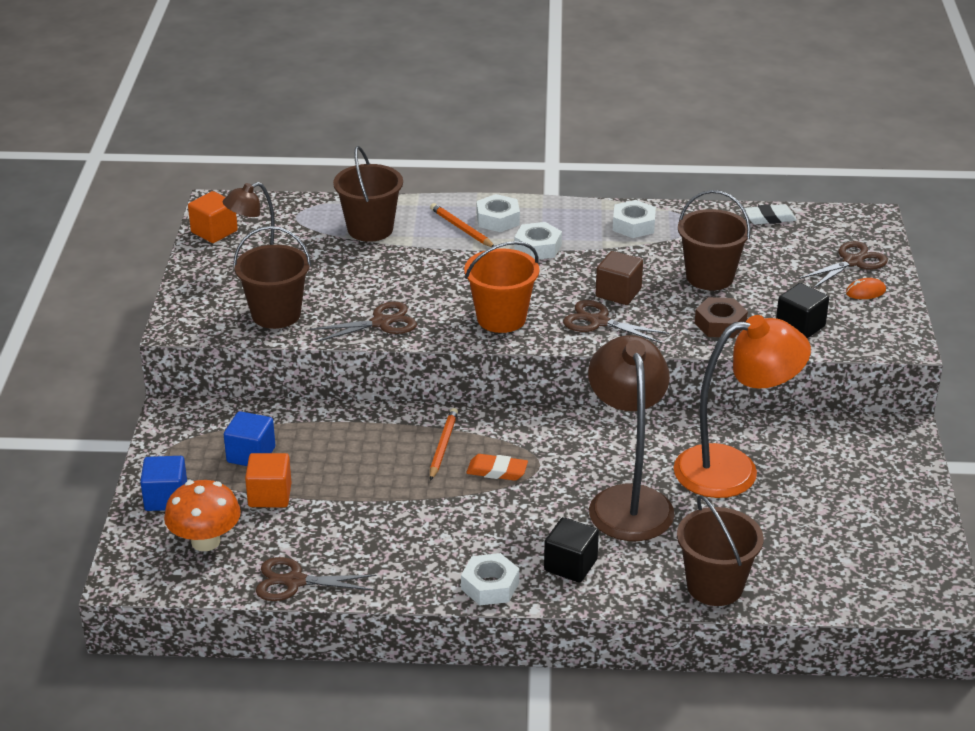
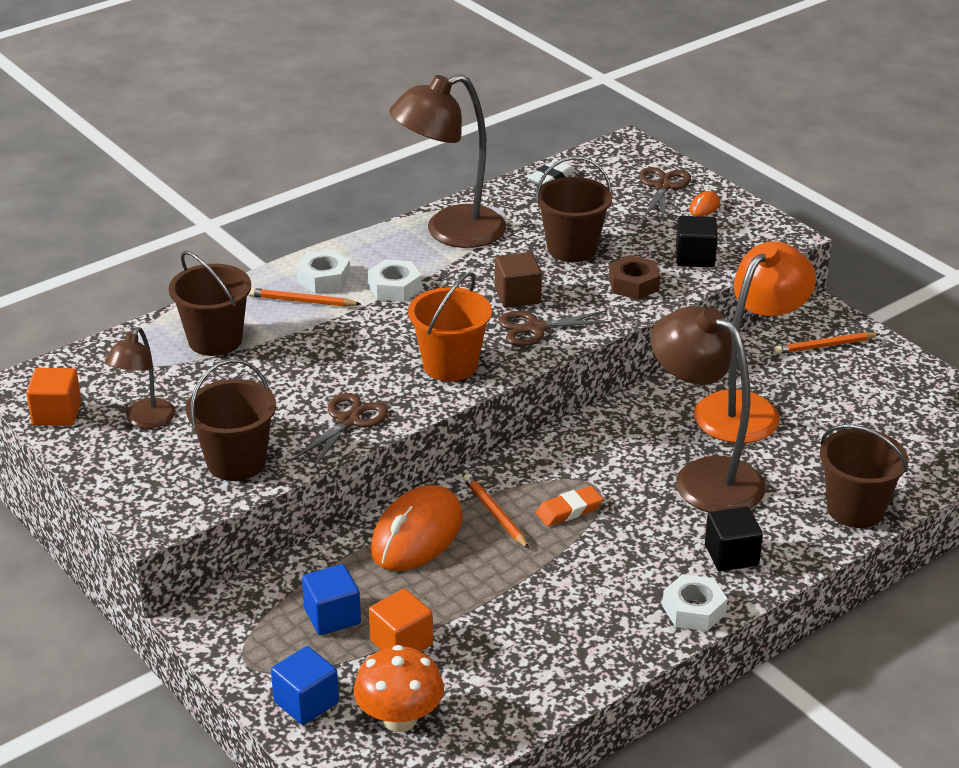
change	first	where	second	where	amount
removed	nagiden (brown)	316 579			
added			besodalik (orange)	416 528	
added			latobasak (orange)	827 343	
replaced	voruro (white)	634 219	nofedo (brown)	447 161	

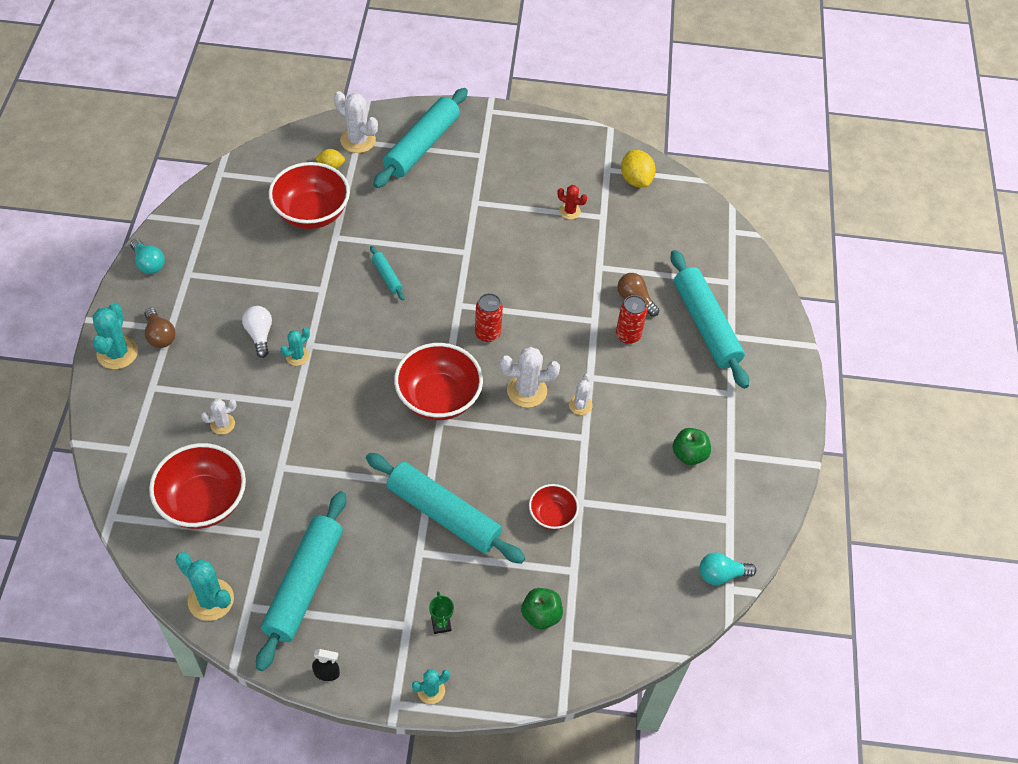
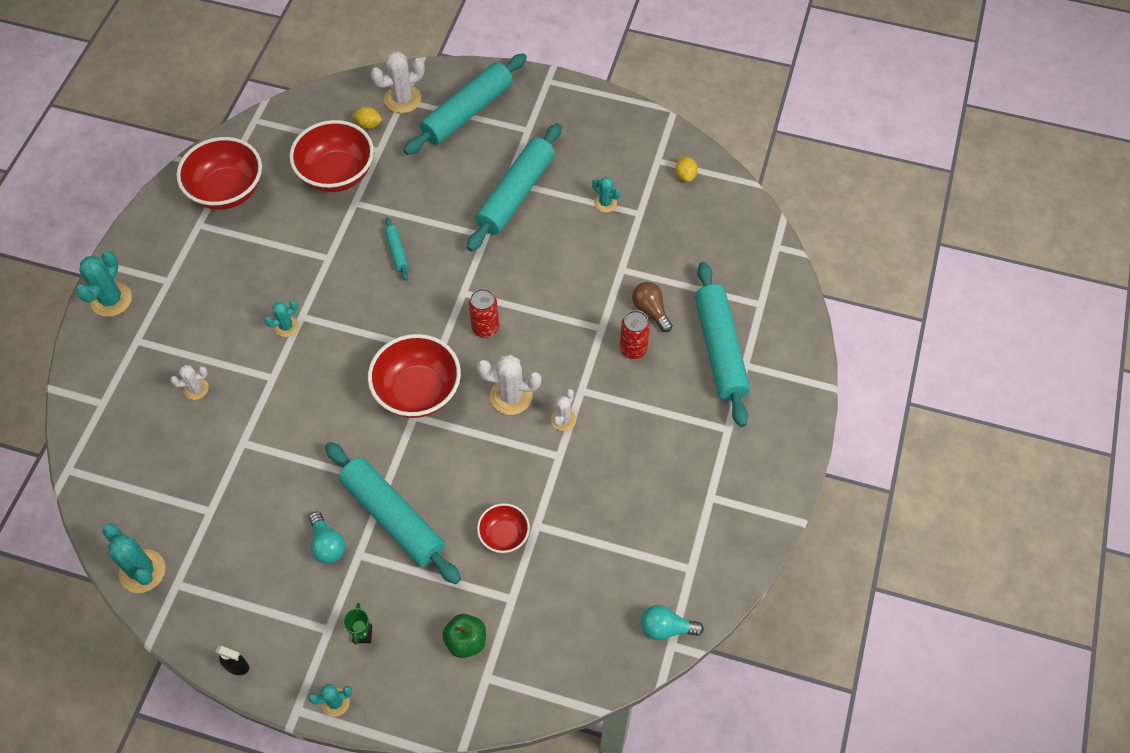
change	first	where	second	where	amount
removed	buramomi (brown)	160 328			
removed	buramomi (white)	257 332			
removed	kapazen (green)	692 446			
moved	buramomi (turquoise)	147 256		327 537	
moved	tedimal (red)	197 486		219 173	
moved	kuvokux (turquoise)	301 581		514 187	
recoloured	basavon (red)	572 202	basavon (turquoise)	606 194	
turned	basavon (white)	356 122		398 82	75 degrees counterclockwise
resized	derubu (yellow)	638 169		686 169	x0.61

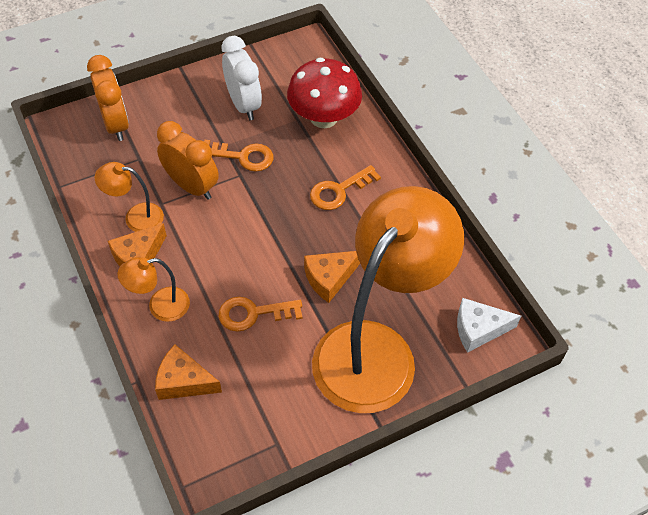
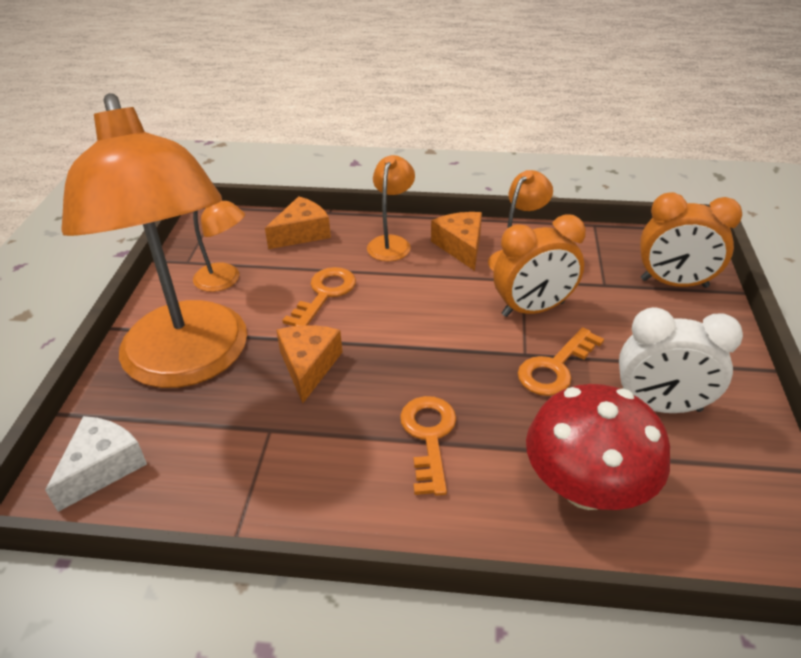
change	first	where	second	where	amount
added			nofedo (orange)	219 246	

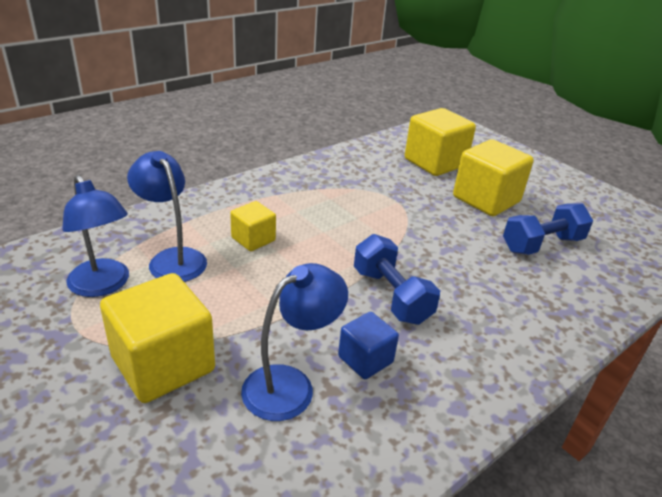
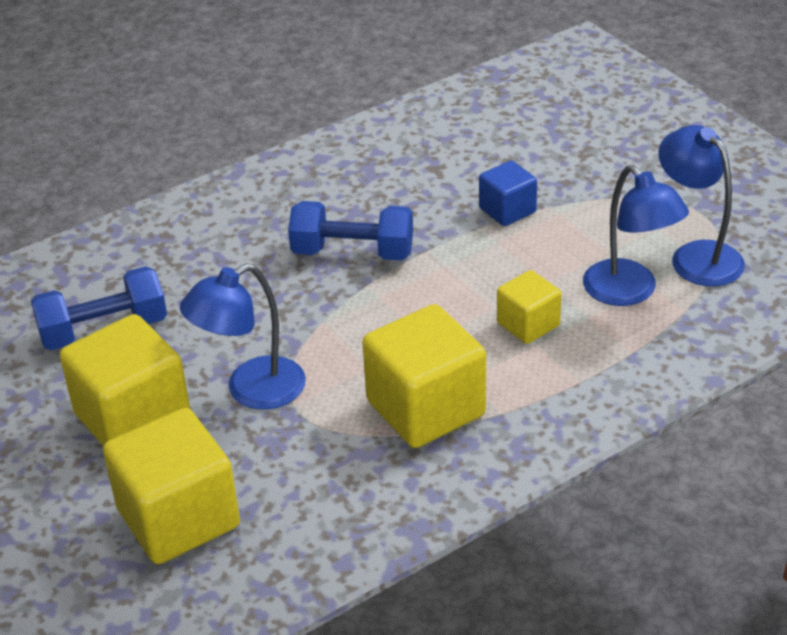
change	first	where	second	where	amount
moved	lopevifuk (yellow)	157 338		424 376	
moved	nofedo (blue)	294 342		243 336	
moved	lopevifuk (blue)	368 345		508 193	
turned	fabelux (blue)	397 279		350 231	60 degrees counterclockwise

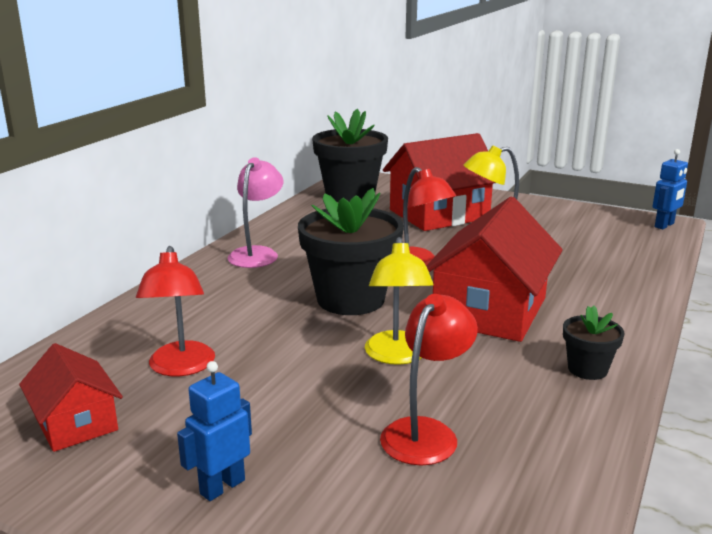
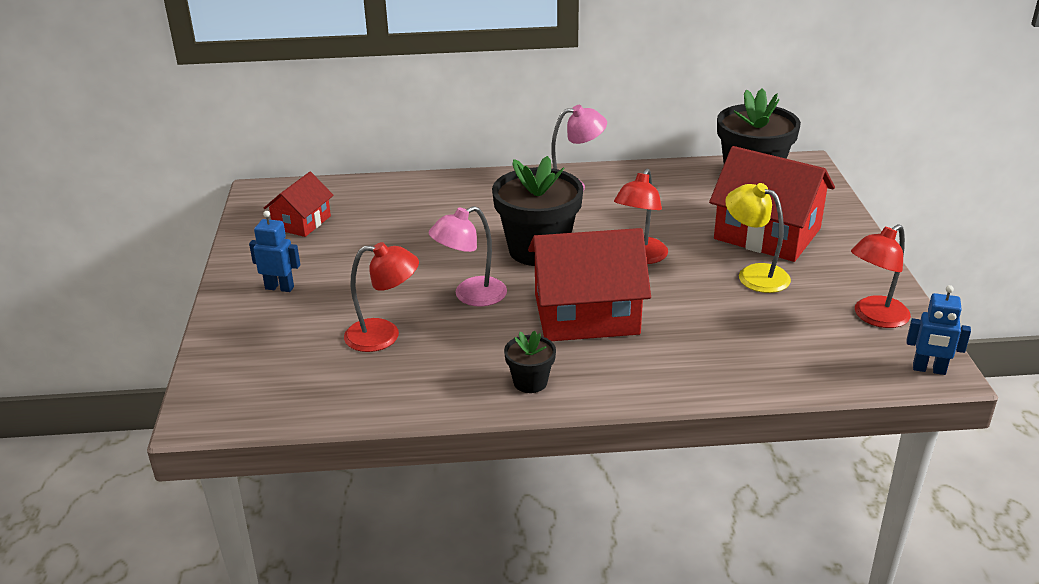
change	first	where	second	where	amount
moved	nofedo (red)	175 311		881 276	
recoloured	nofedo (yellow)	399 301	nofedo (pink)	468 256	

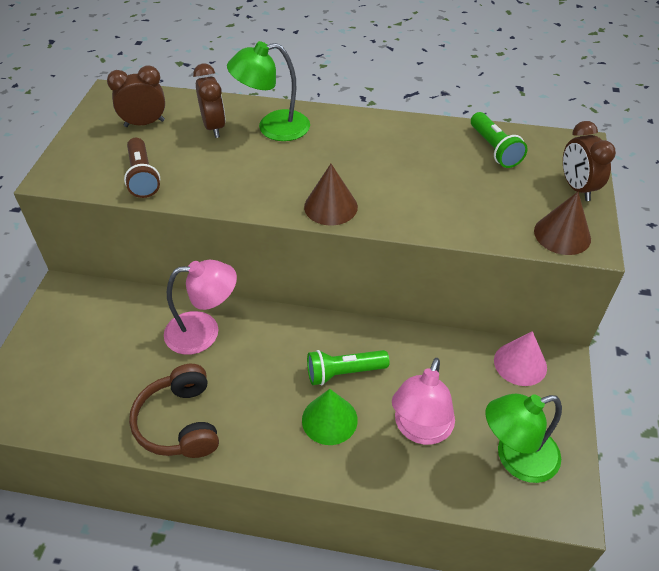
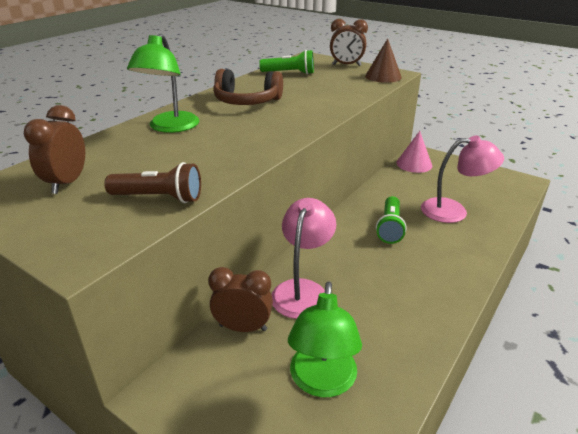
change	first	where	second	where	amount
removed	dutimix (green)	330 417			
removed	dutimix (brown)	331 194			
moved	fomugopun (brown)	174 411		248 87	
moved	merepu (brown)	209 101		240 299	
moved	nofedo (green)	524 438		325 339	
turned	nofedo (pink)	423 401		462 179	45 degrees counterclockwise

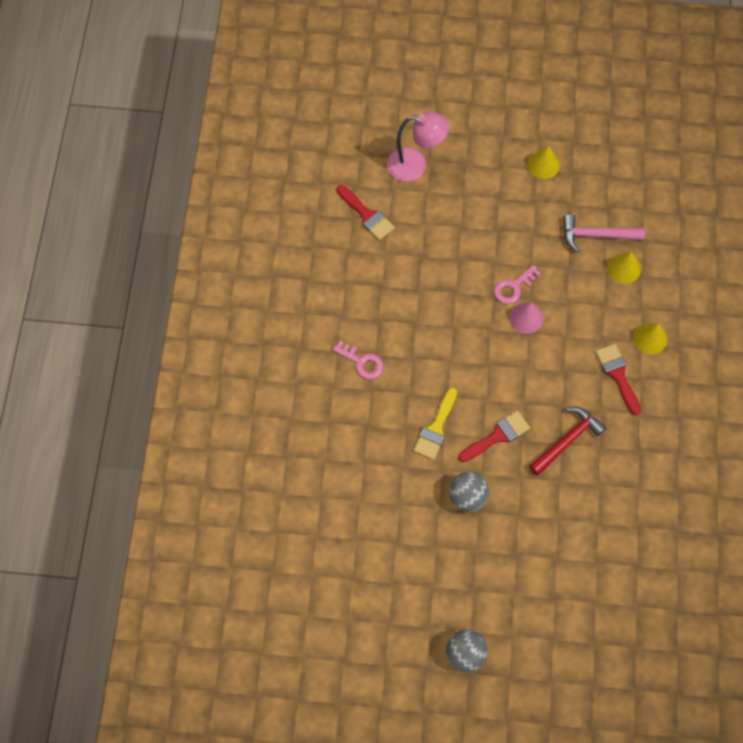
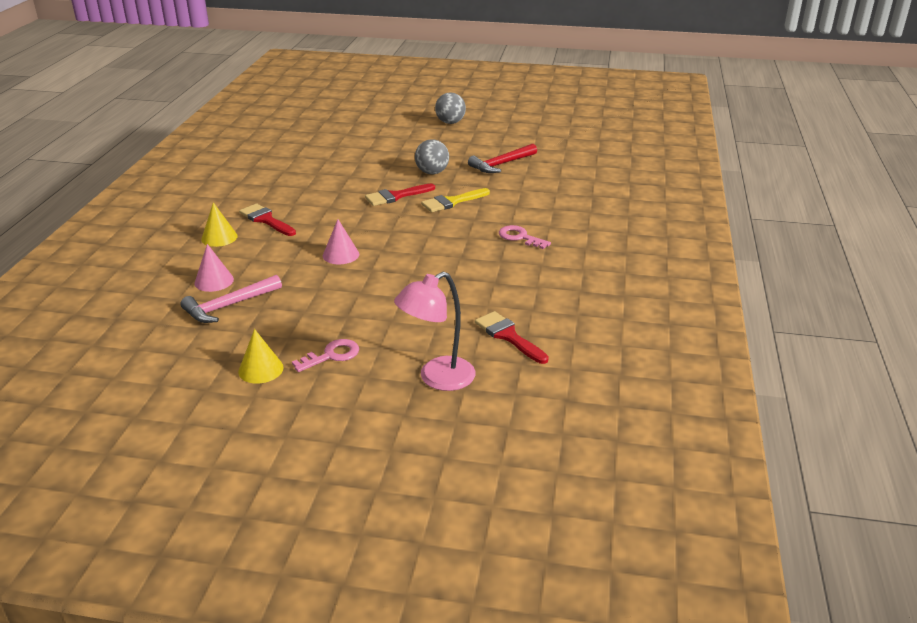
change	first	where	second	where	amount
moved	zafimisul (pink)	517 284		325 355	
moved	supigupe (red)	567 441		502 158	
recoloured	dutimix (yellow)	624 268	dutimix (pink)	214 268	
turned	nofedo (pink)	418 146		435 331	45 degrees counterclockwise
turned	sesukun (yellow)	435 423		455 200	150 degrees counterclockwise
turned	supigupe (pink)	604 233		231 299	135 degrees clockwise
turned	sesukun (red)	618 380		267 219	150 degrees clockwise

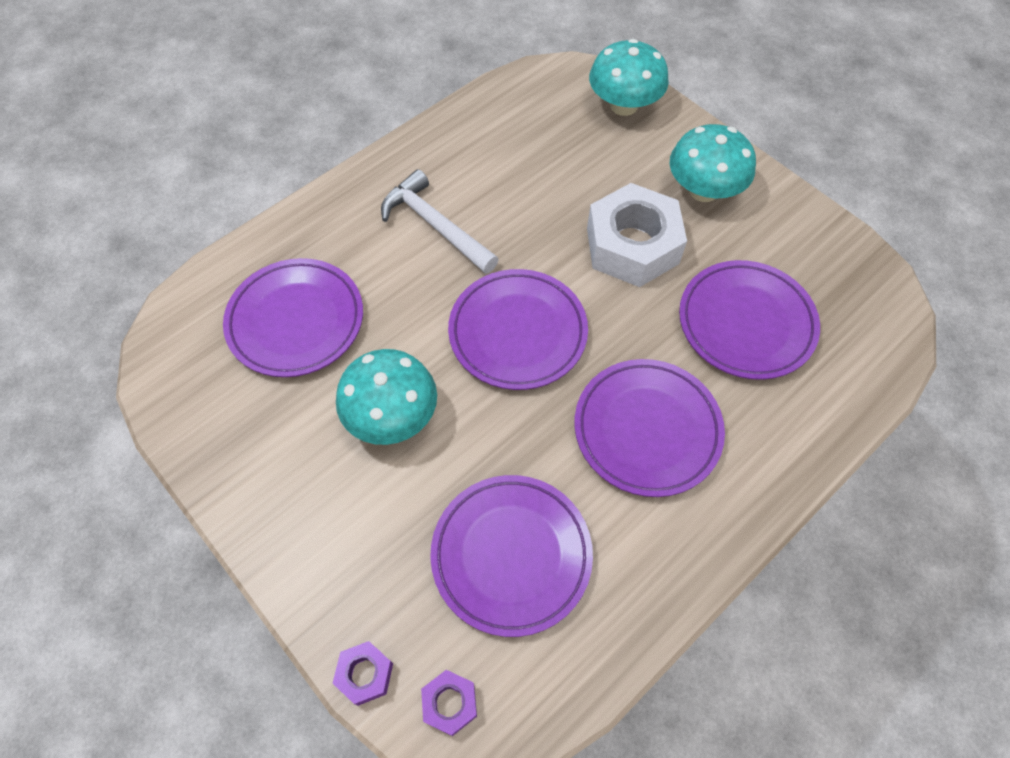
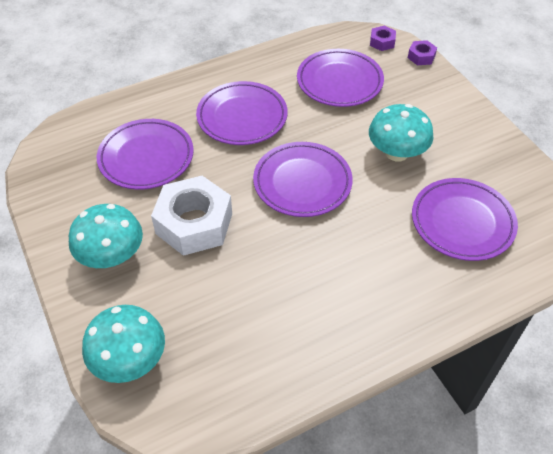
change	first	where	second	where	amount
removed	supigupe (white)	440 221			

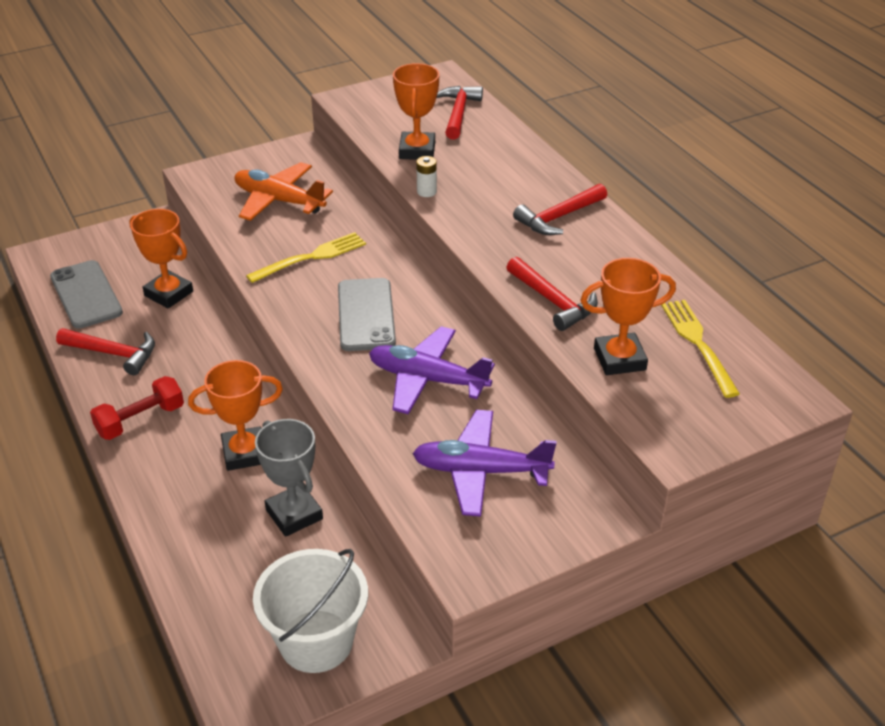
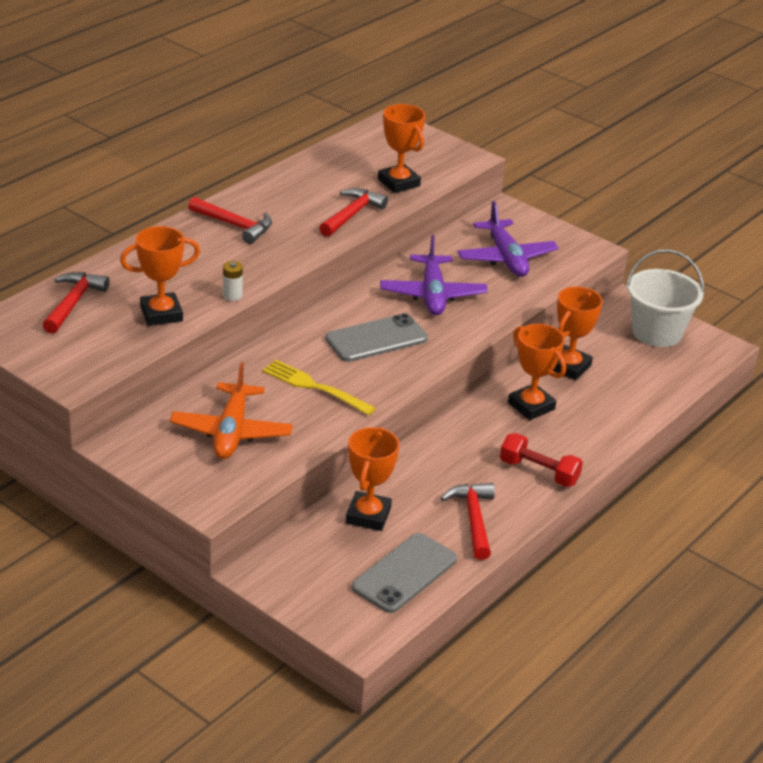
change	first	where	second	where	amount
removed	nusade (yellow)	700 349			
recoloured	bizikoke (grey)	289 478	bizikoke (orange)	578 333	
turned	supigupe (red)	460 113		76 303	120 degrees clockwise

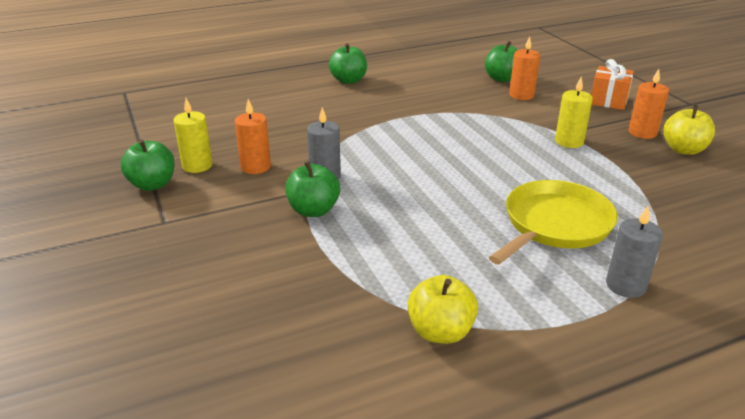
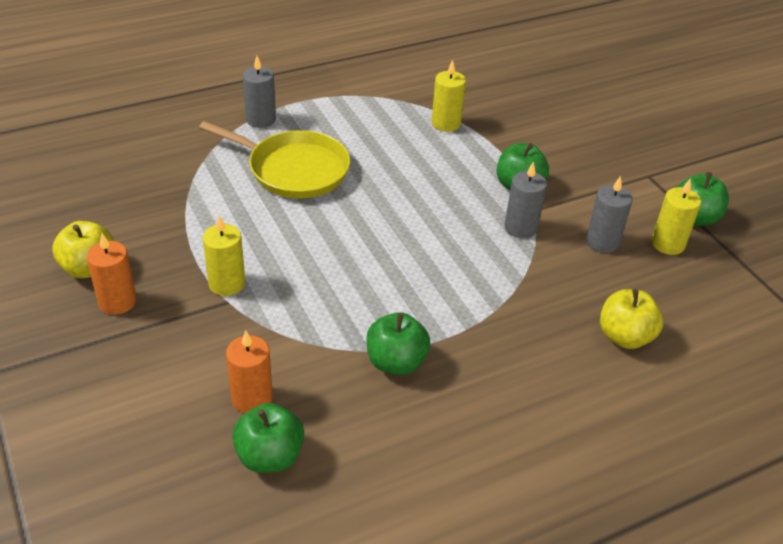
change	first	where	second	where	amount
removed	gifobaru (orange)	612 84			
added			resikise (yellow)	449 96	
moved	kapazen (green)	348 63		398 343	
moved	kapazen (yellow)	443 309		631 319	
recoloured	resikise (orange)	253 136	resikise (grey)	609 214	
turned	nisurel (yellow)	553 222		274 159	105 degrees counterclockwise

